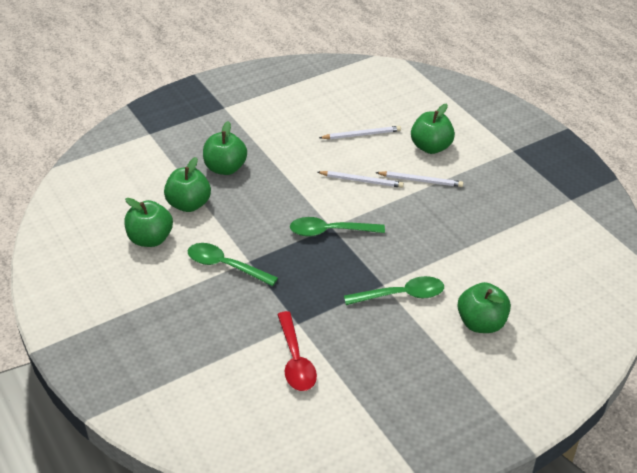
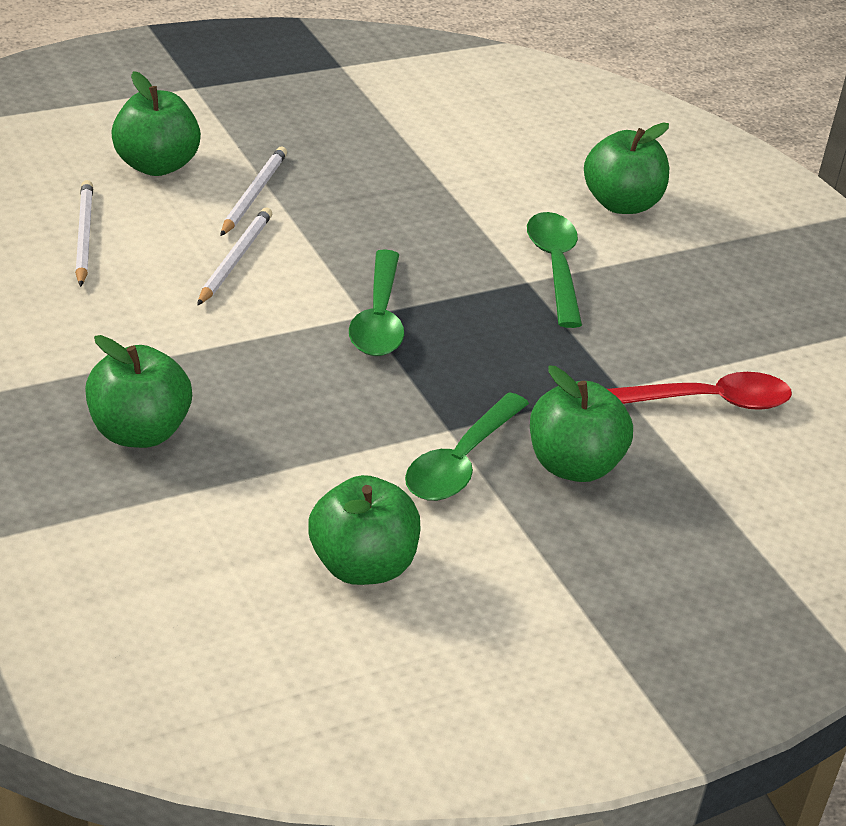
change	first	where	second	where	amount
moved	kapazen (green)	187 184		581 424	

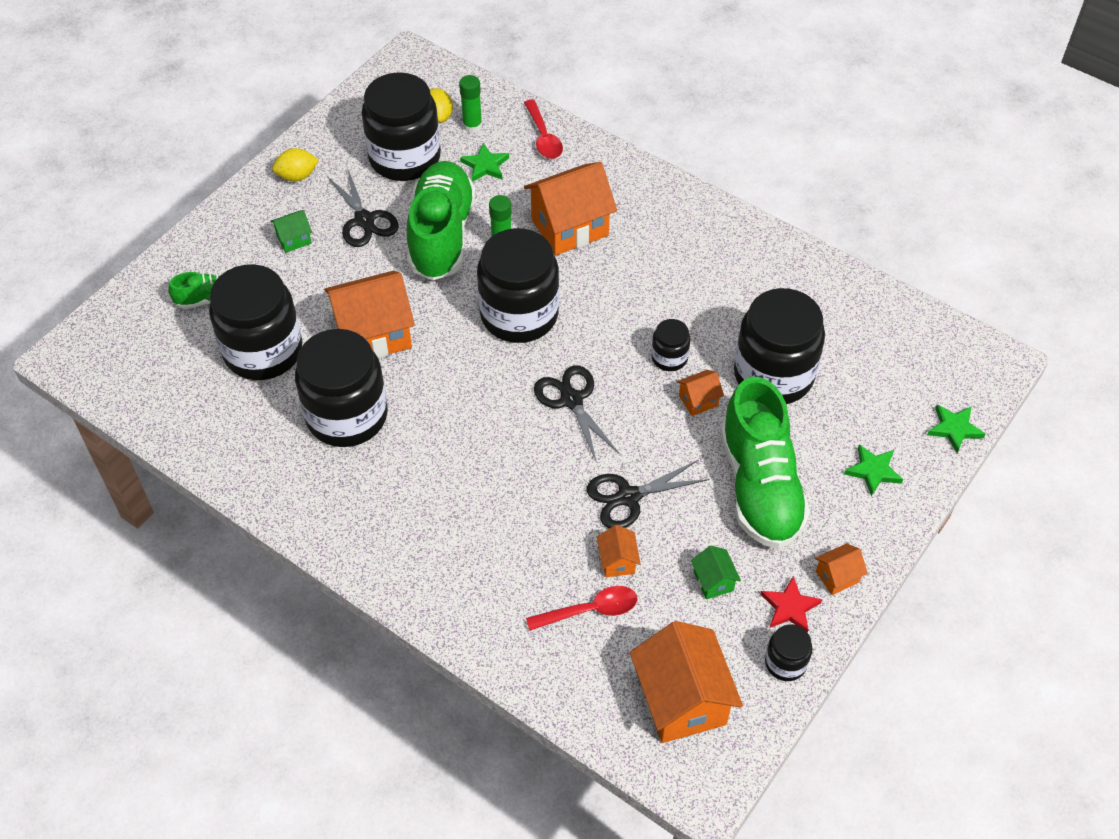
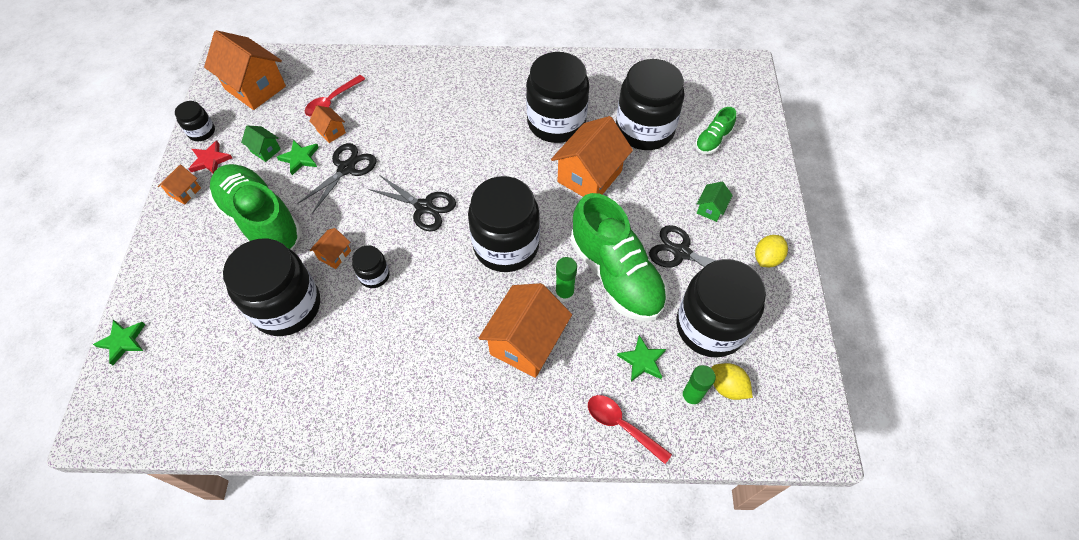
change	first	where	second	where	amount
moved	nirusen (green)	873 470		298 157	

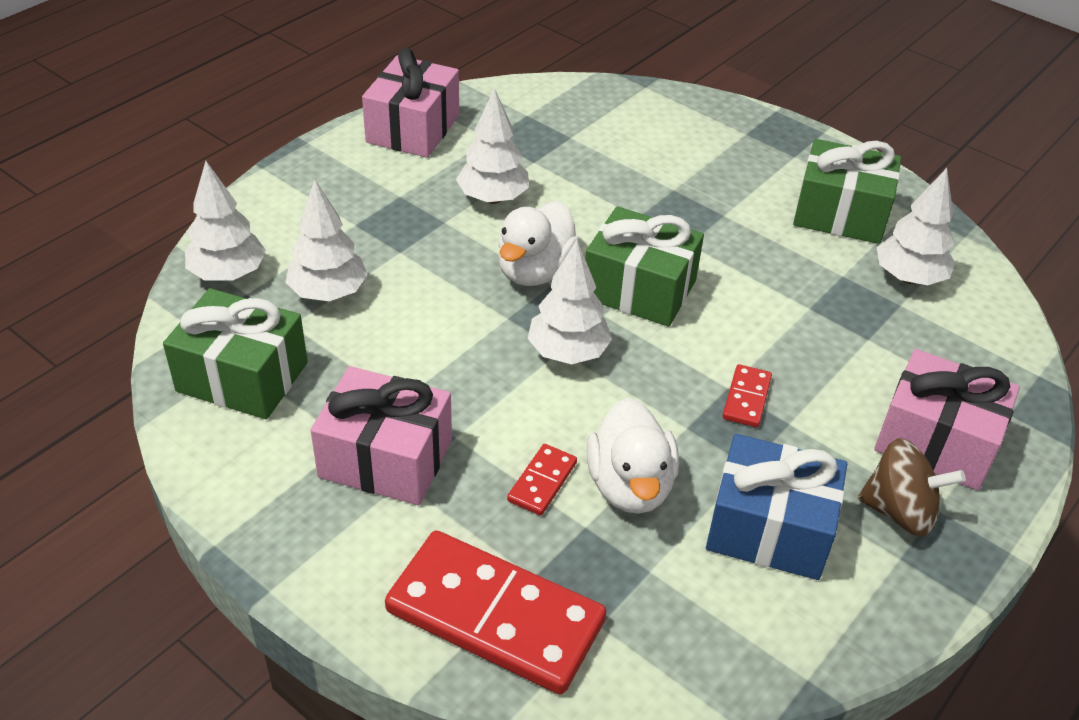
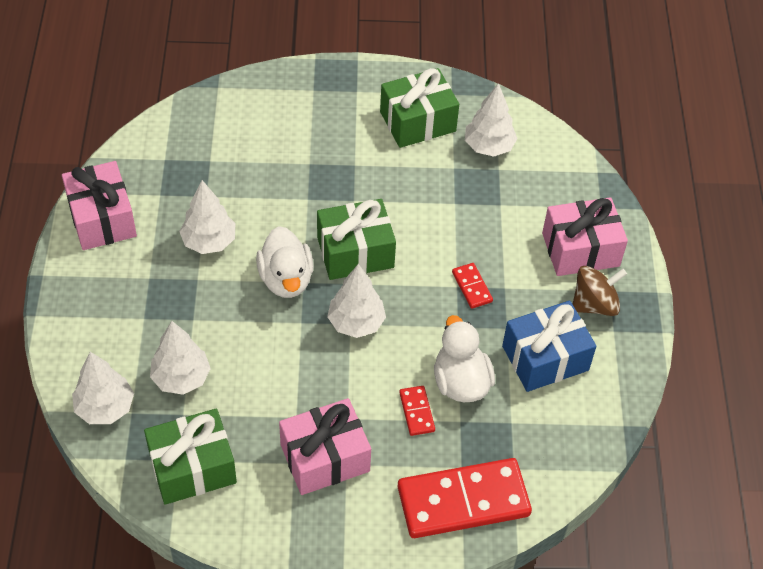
change	first	where	second	where	amount
turned	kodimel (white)	633 456		464 358	150 degrees counterclockwise

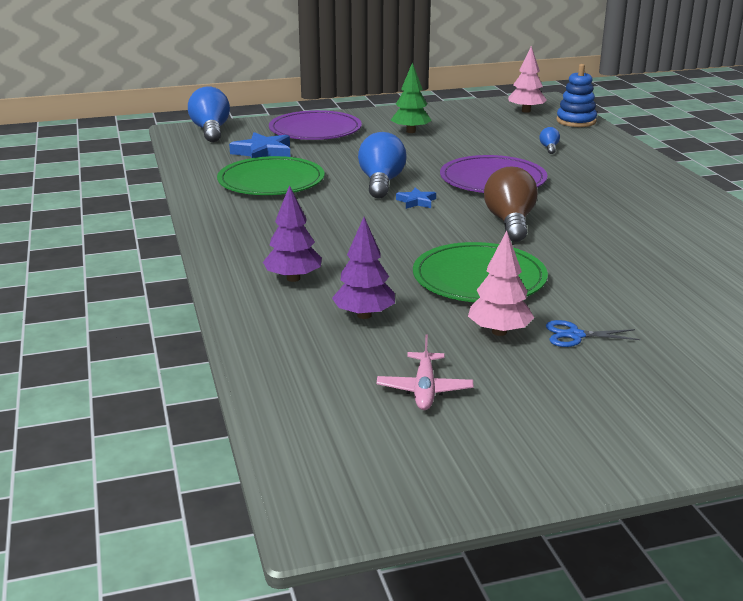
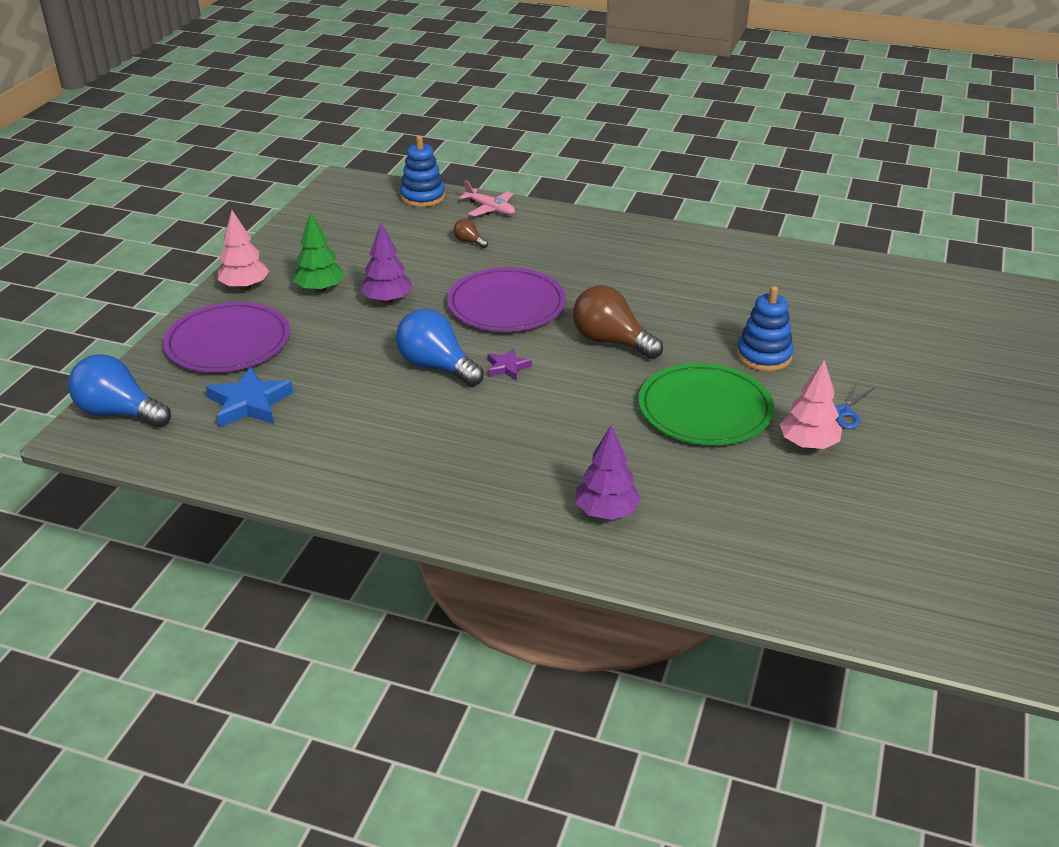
change	first	where	second	where	amount
removed	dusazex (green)	271 175			
added			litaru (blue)	765 328	
moved	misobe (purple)	363 268		386 263	
moved	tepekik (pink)	425 372		487 198	
moved	misobe (pink)	527 79		243 250	
recoloured	nirusen (blue)	416 198	nirusen (purple)	509 364	
recoloured	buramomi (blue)	550 140	buramomi (brown)	471 233	

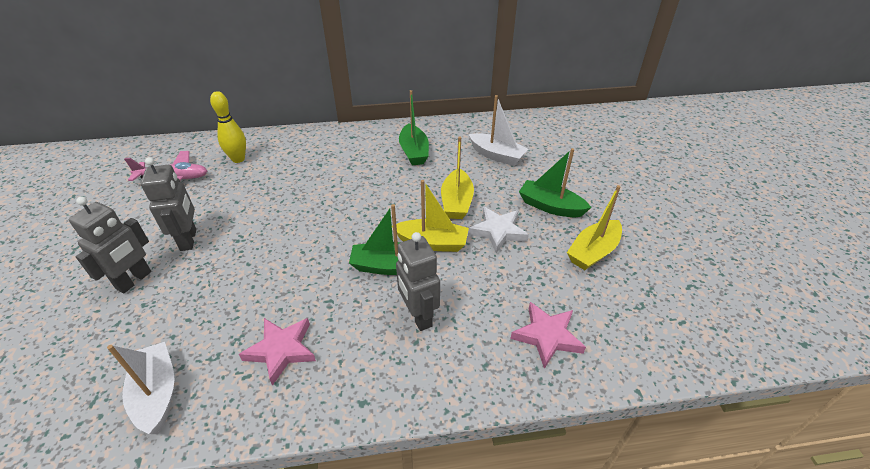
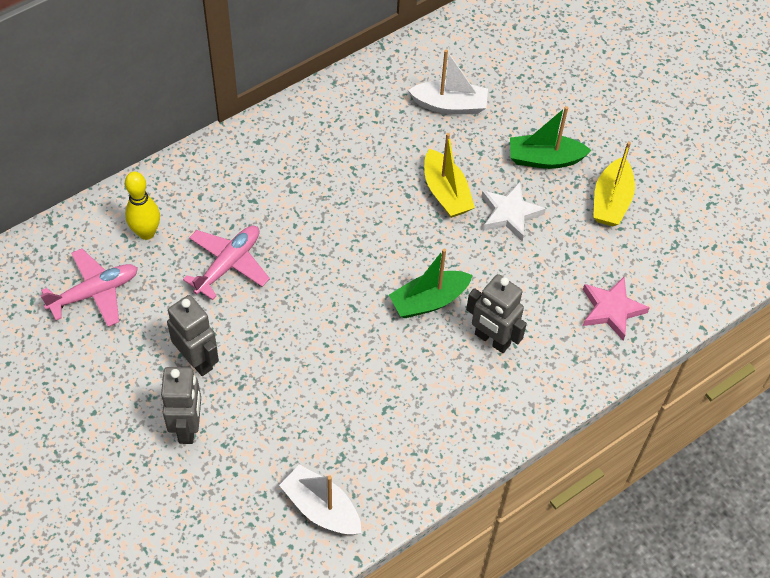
change	first	where	second	where	amount
removed	nirusen (pink)	277 352			
removed	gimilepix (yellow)	430 216			
removed	gimilepix (green)	414 127			
added			tepekik (pink)	226 263	

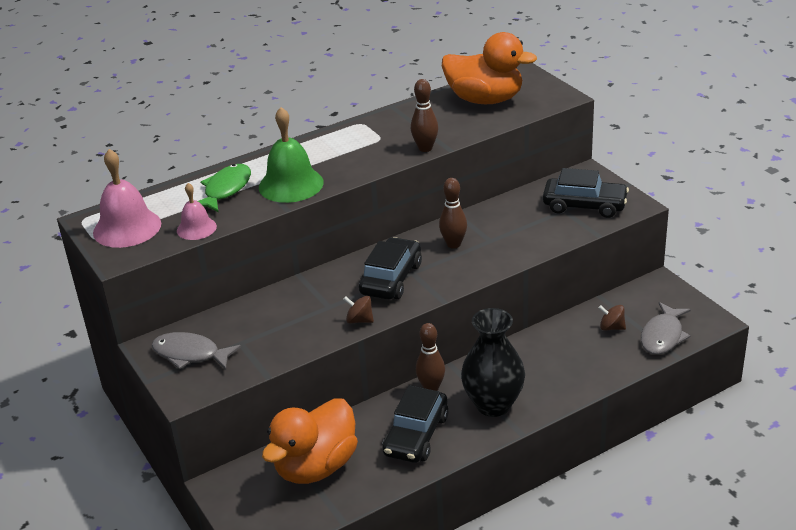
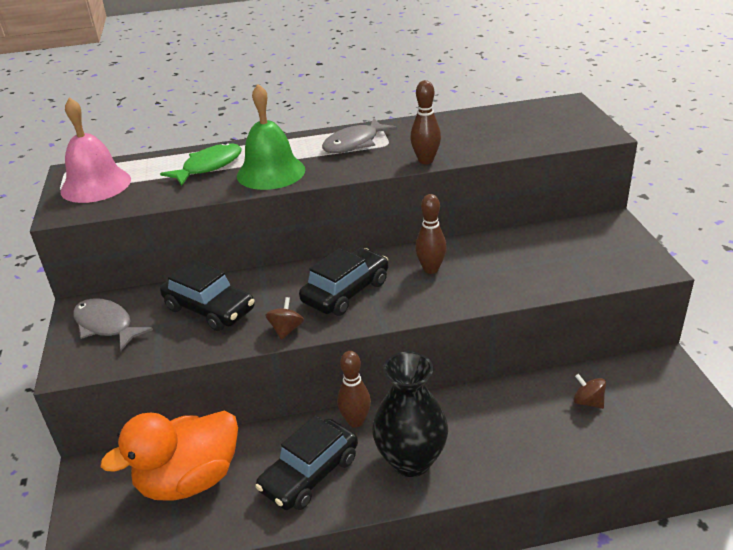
change	first	where	second	where	amount
removed	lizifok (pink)	197 211			
removed	kodimel (orange)	489 68			
moved	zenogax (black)	586 193		207 295	
moved	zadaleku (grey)	666 328		359 135	
turned	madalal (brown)	359 310		284 318	60 degrees clockwise

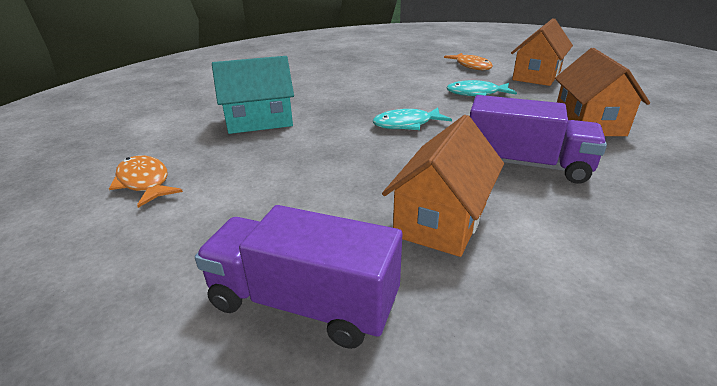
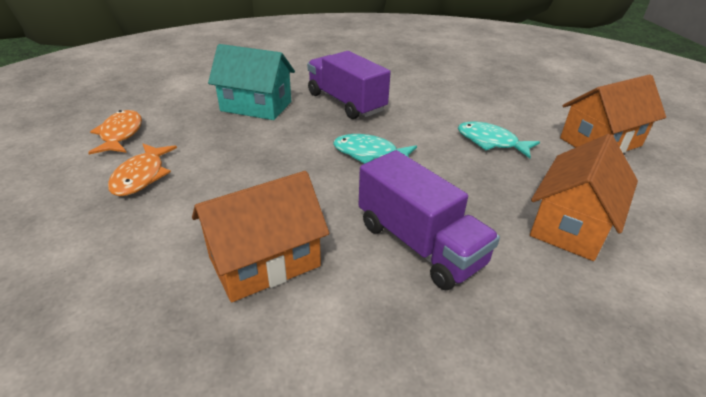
change	first	where	second	where	amount
moved	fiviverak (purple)	298 277		349 85	
moved	zadaleku (orange)	468 61		142 170	

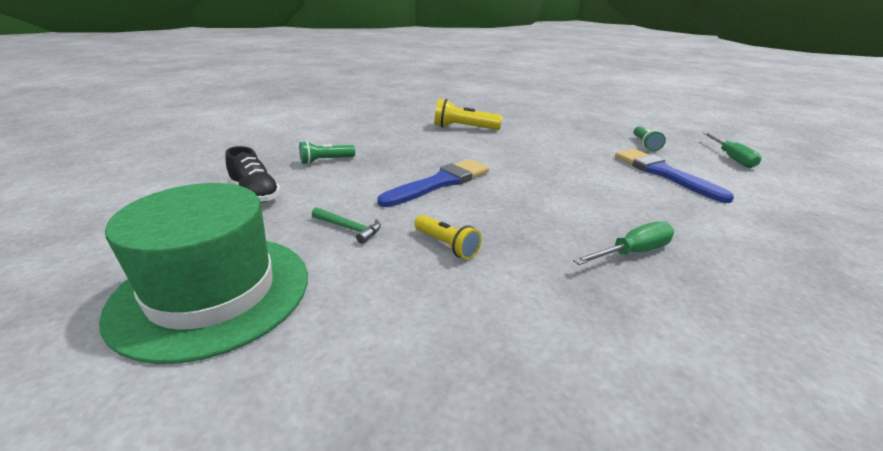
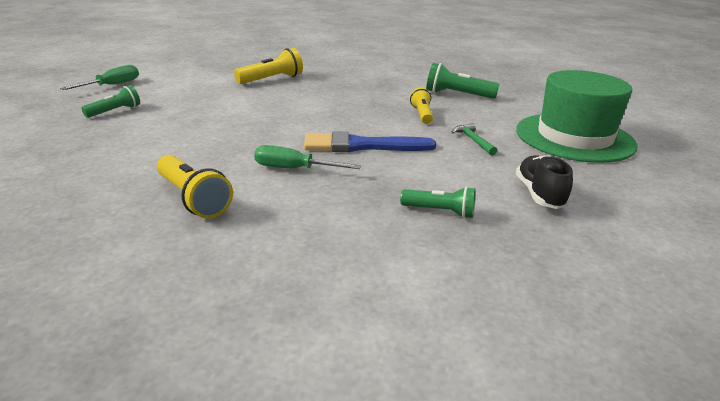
change	first	where	second	where	amount
removed	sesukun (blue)	674 176			
added			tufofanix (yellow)	268 66	
added			tufofanix (green)	462 81	
moved	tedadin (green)	623 243		307 157	

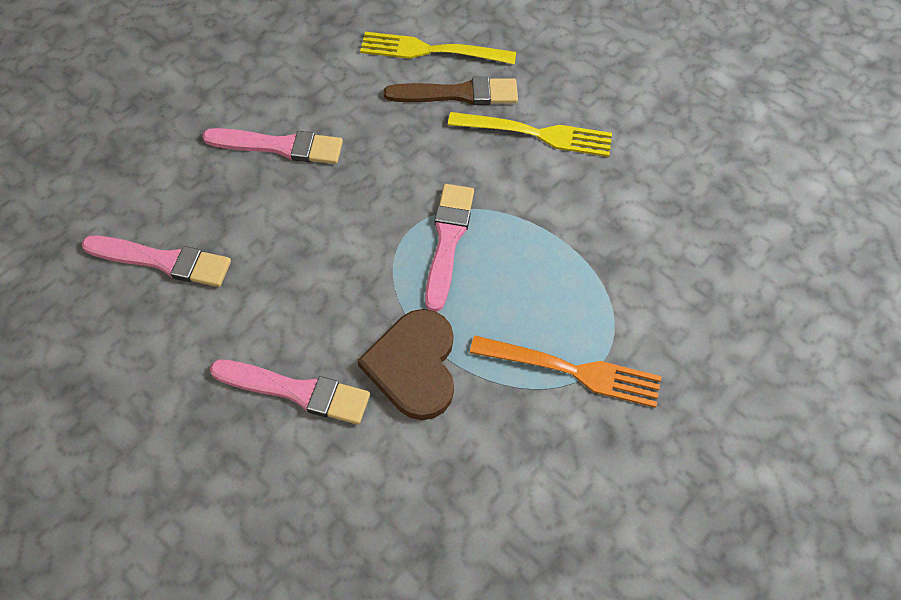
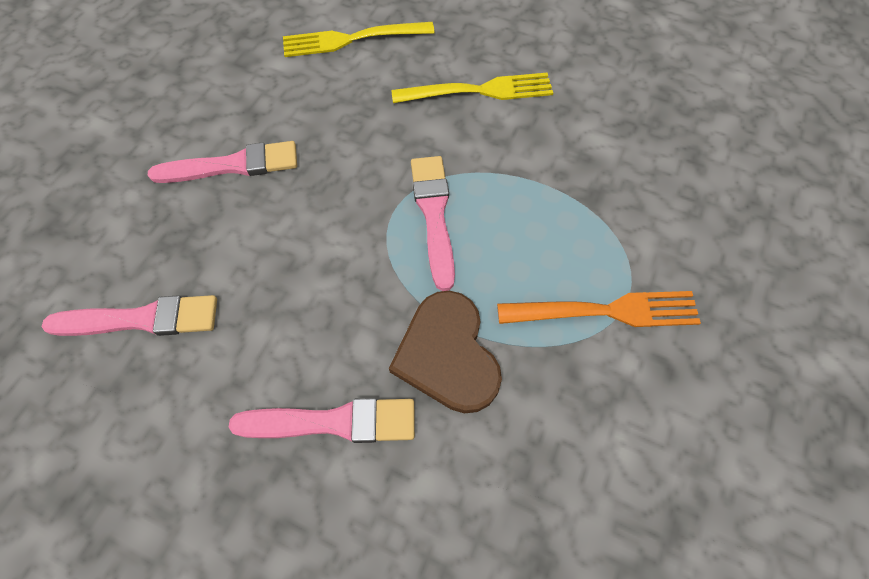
change	first	where	second	where	amount
removed	sesukun (brown)	451 91			

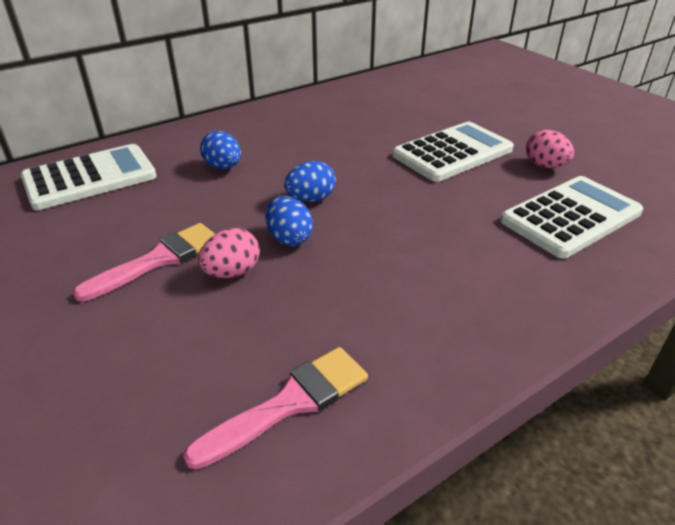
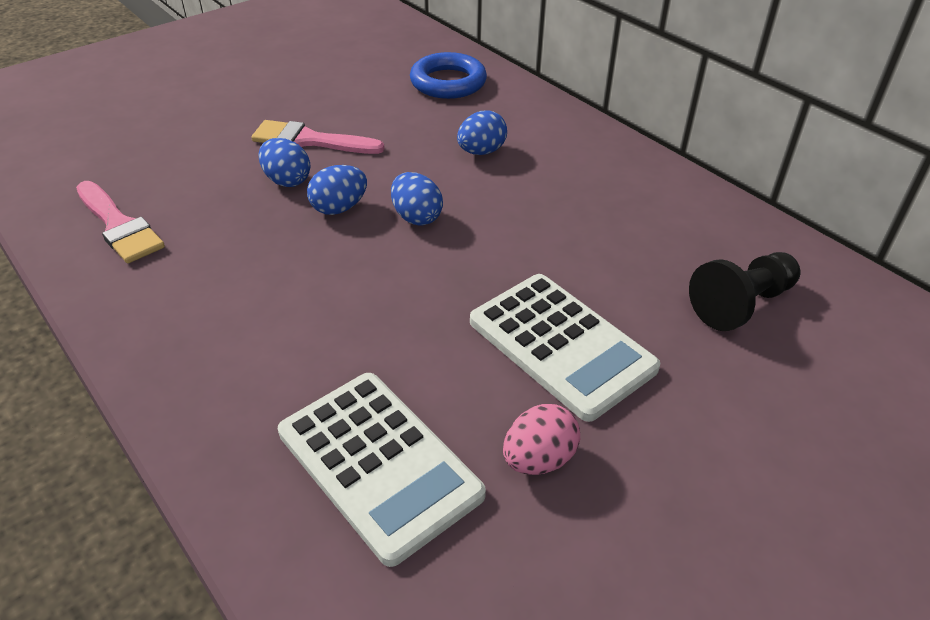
change	first	where	second	where	amount
added			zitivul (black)	744 291	
replaced	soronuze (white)	89 177	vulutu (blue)	448 75	
recoloured	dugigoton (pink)	229 253	dugigoton (blue)	284 162	
turned	sesukun (pink)	144 262		318 137	150 degrees clockwise

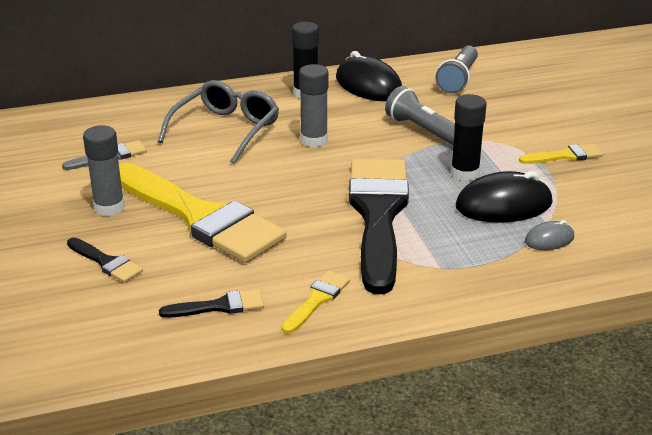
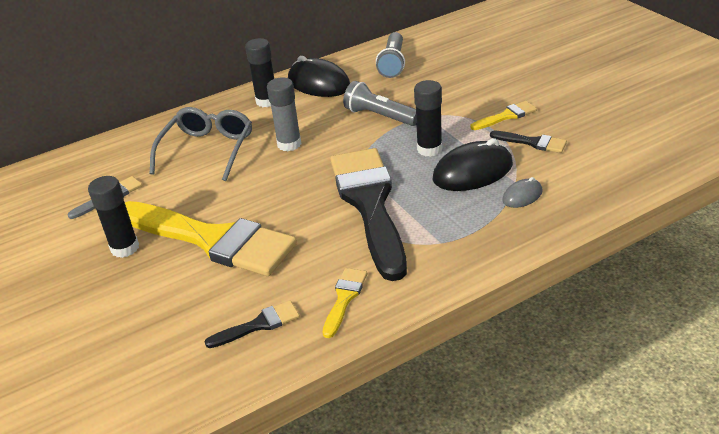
change	first	where	second	where	amount
moved	sesukun (black)	105 260		528 142	
recoloured	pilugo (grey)	104 170	pilugo (black)	113 217	

